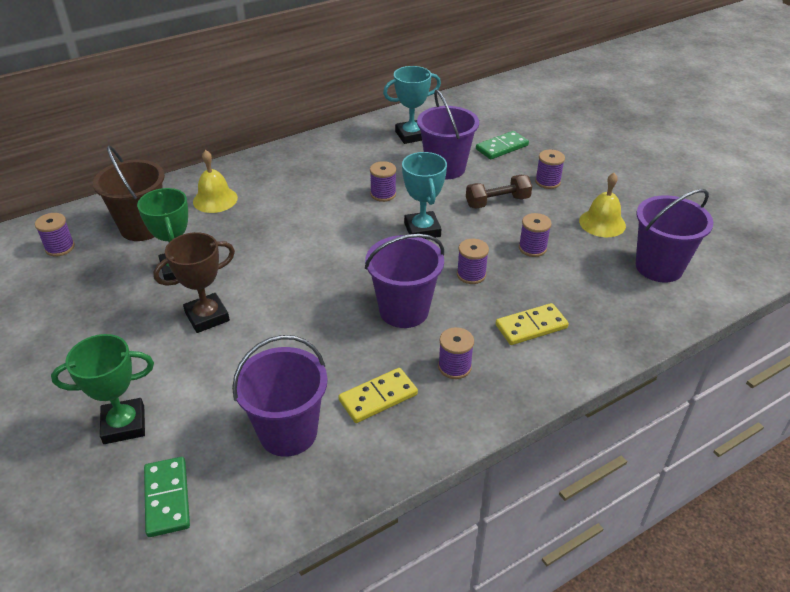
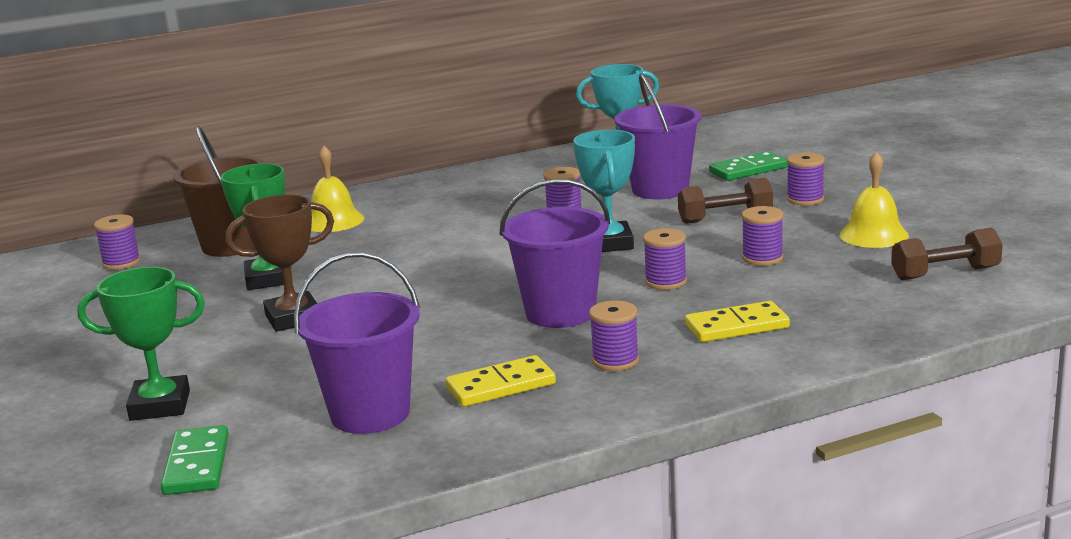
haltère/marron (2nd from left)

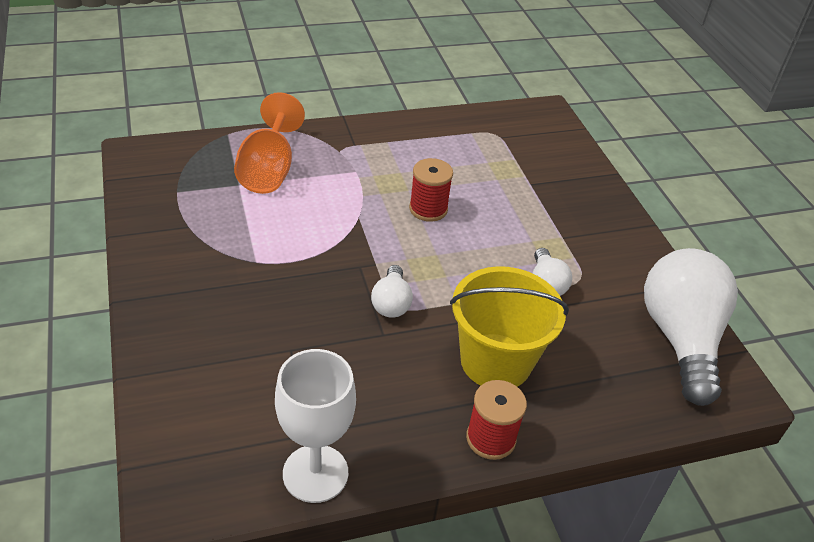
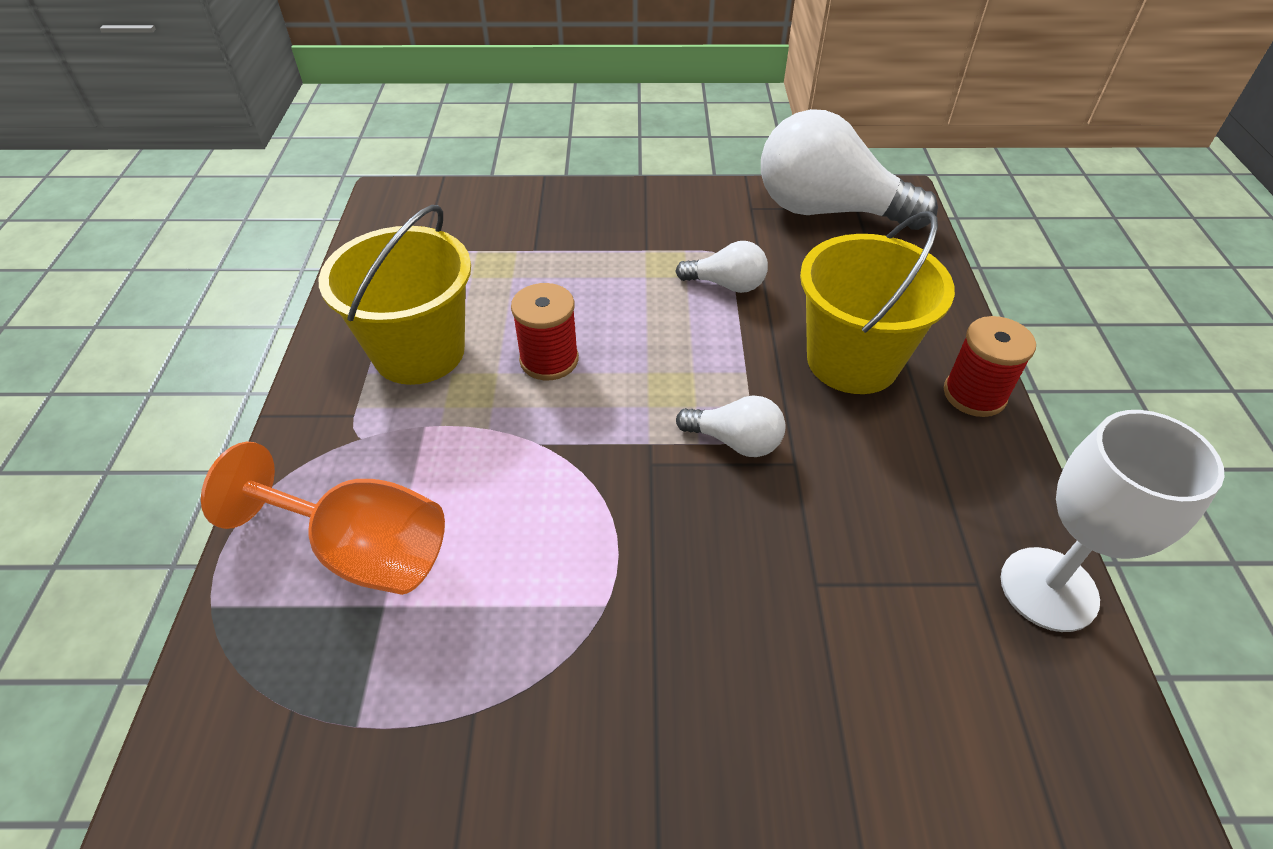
seau/jaune (1st from left)

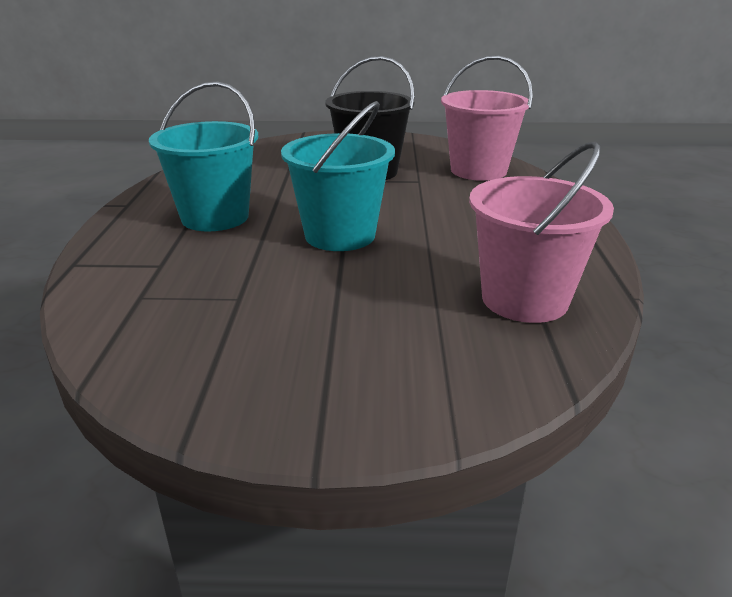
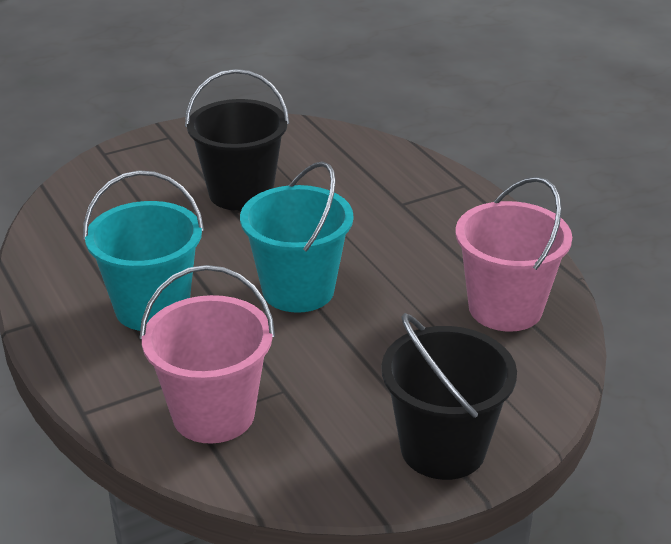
seau/noir (2nd from left)
seau/rose (1st from left)

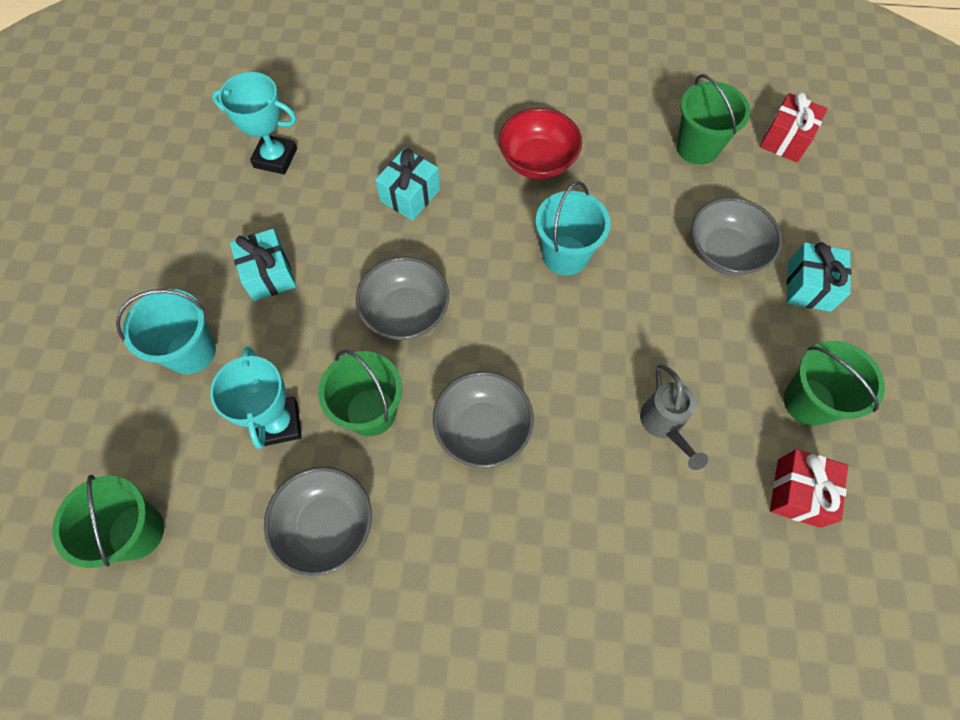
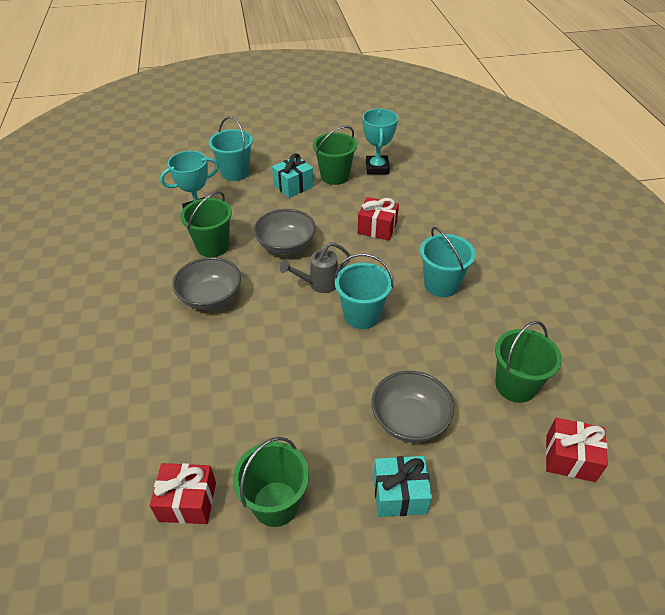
bol/gris (1st from left in the first image)
seau/vert (3rd from left)
arrosoir/gris
seau/turquoise (3rd from left)
cadeau/rouge (2nd from left)

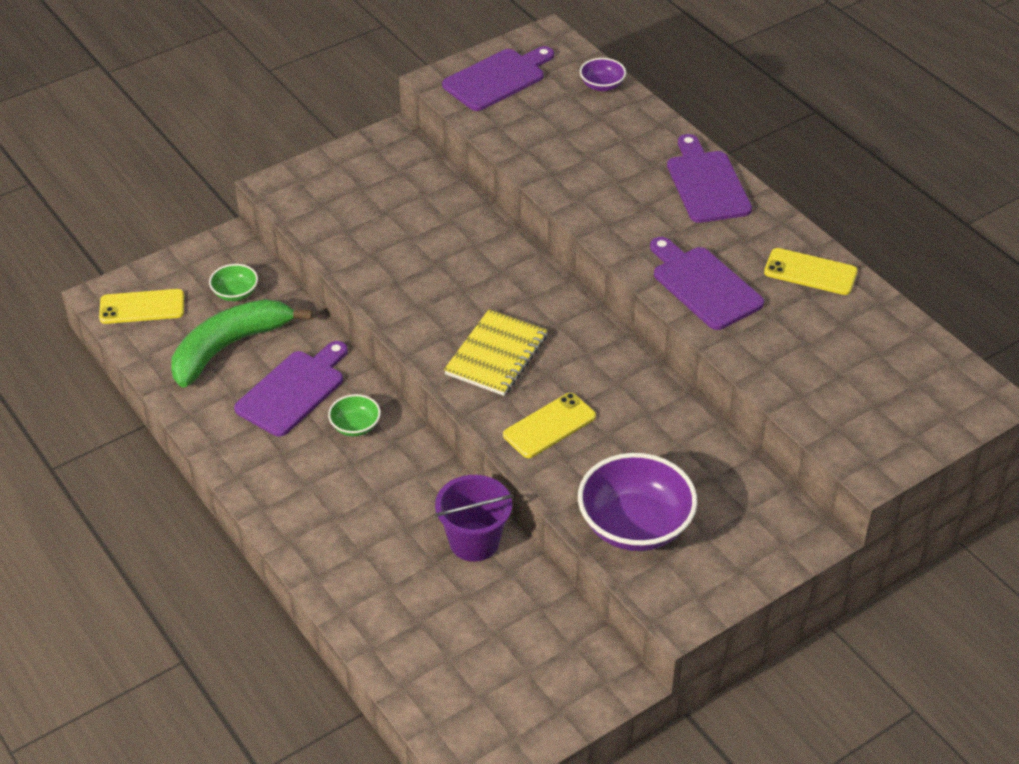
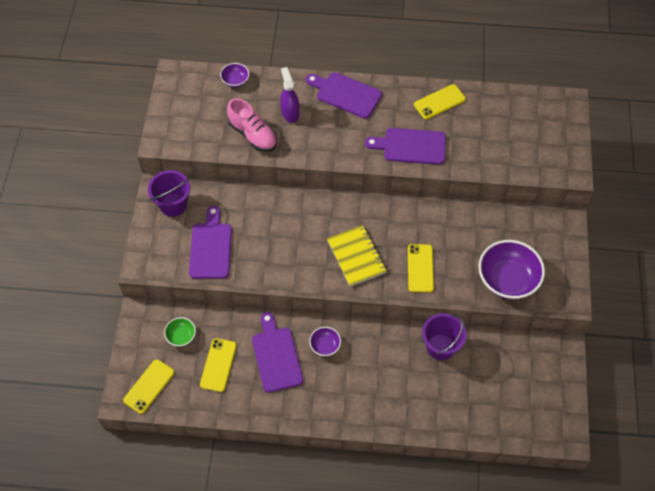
seau/violet (1st from left)
chaussure/rose
vaporisateur/violet
planche à découper/violet (1st from left)
téléphone/jaune (2nd from left)
bol/violet (2nd from left)

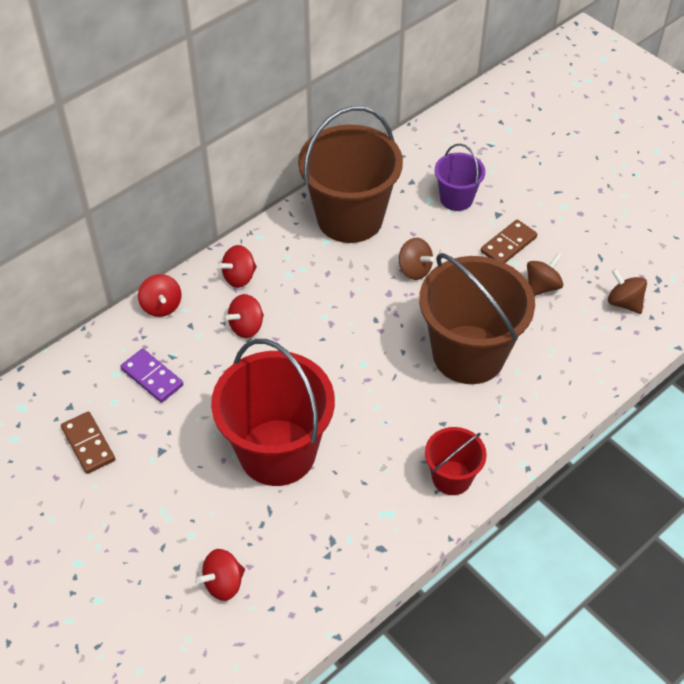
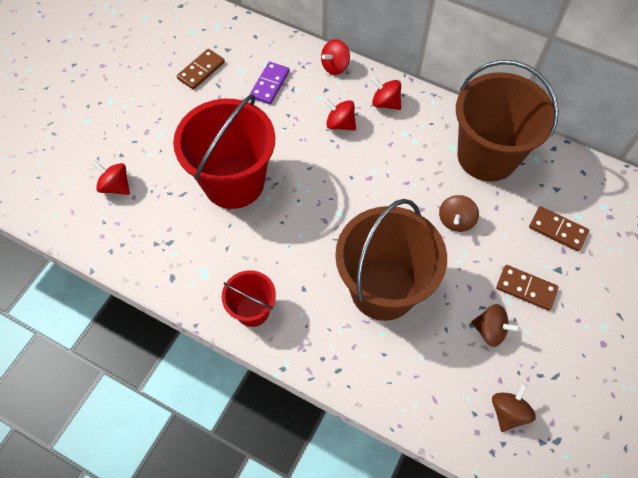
domino/marron (3rd from left)

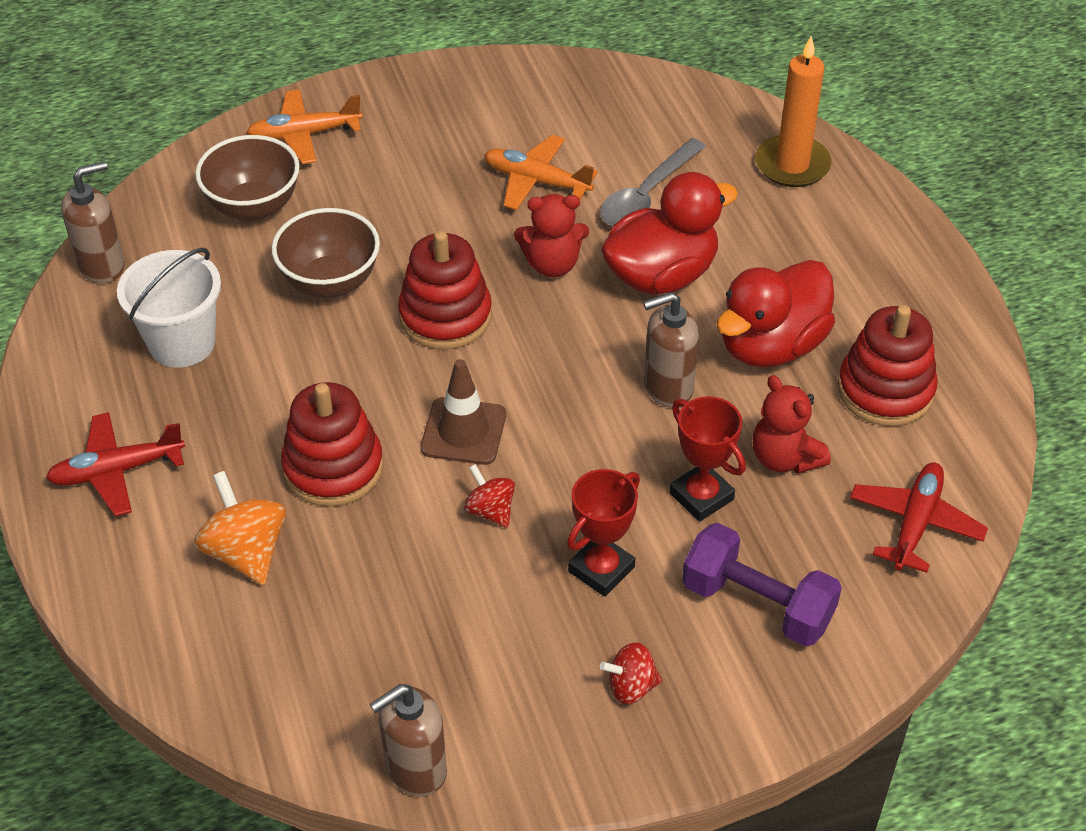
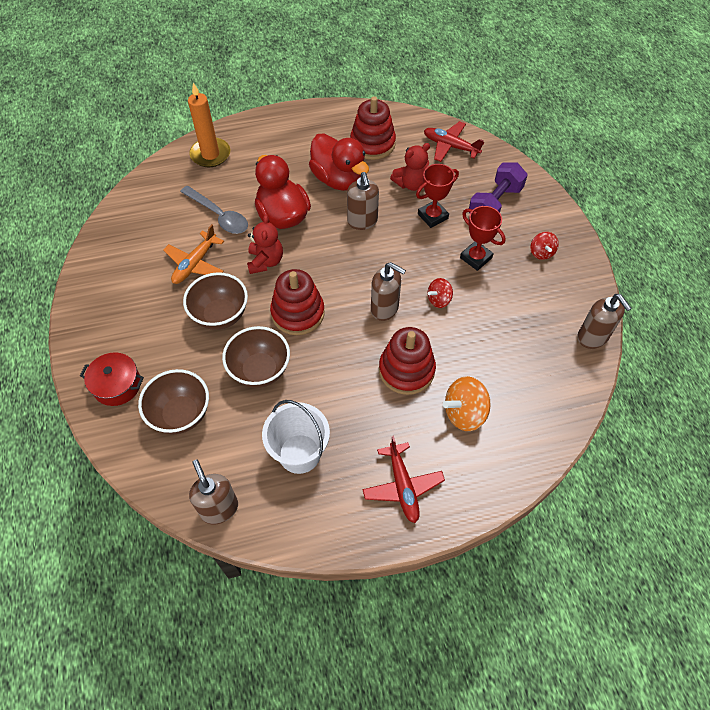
bol/marron (2nd from left)
marmite/rouge
distributeur de savon/marron (3rd from left)

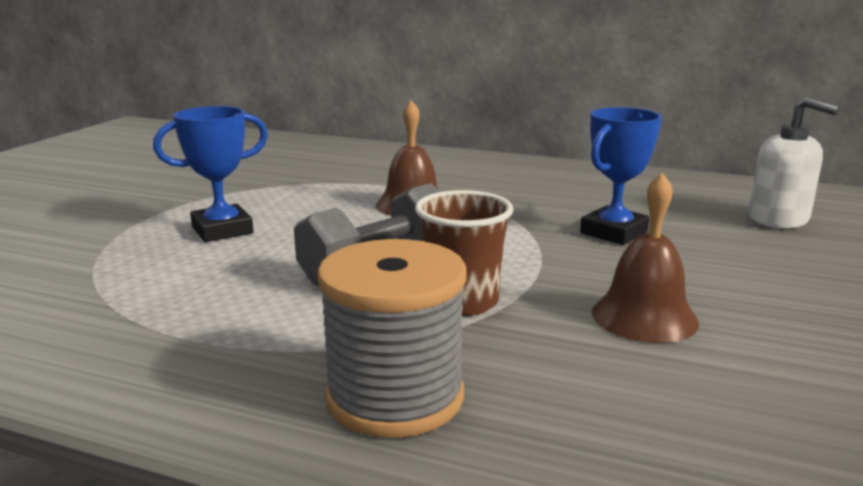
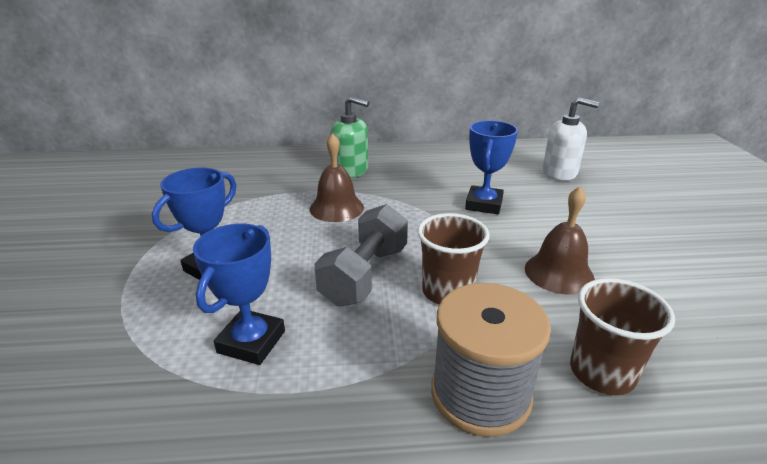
trophée/bleu (2nd from left)
distributeur de savon/vert
gobelet/marron (2nd from left)

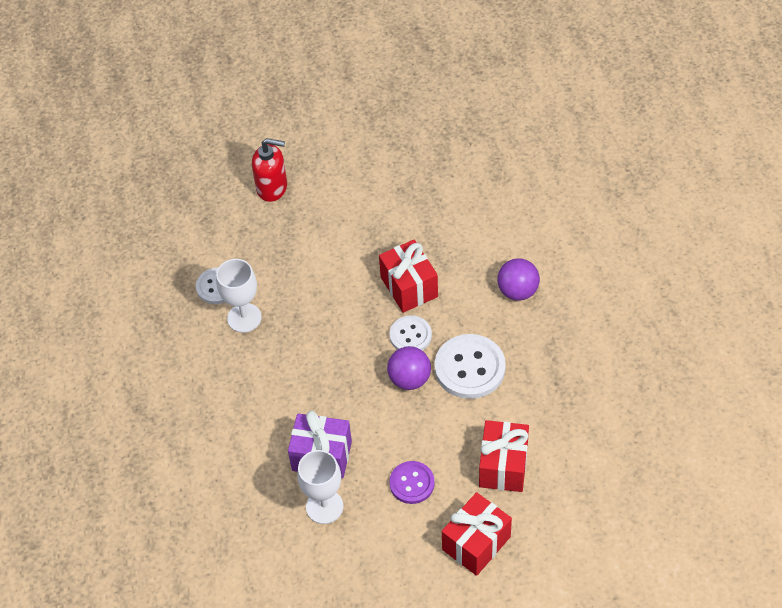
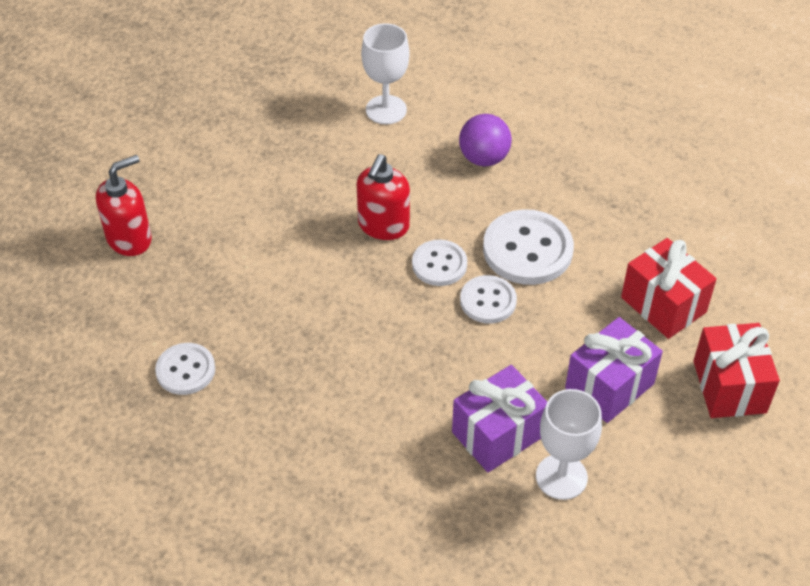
verre à pied/blanc (1st from left)
distributeur de savon/rouge (2nd from left)
bouton/blanc (3rd from left)
cadeau/violet (2nd from left)

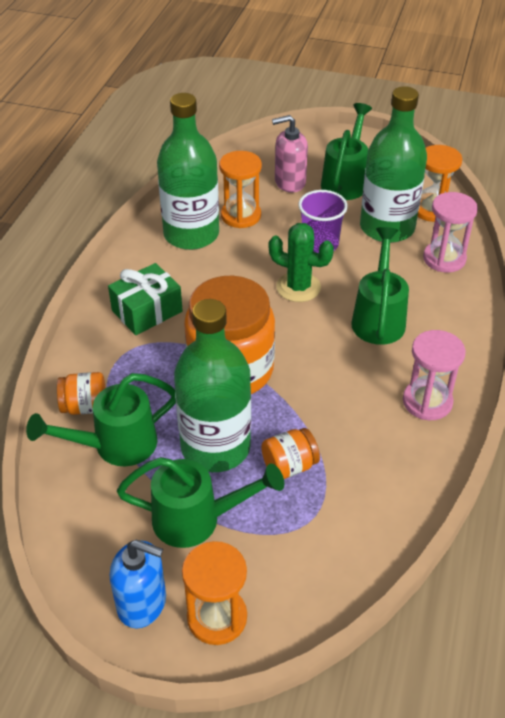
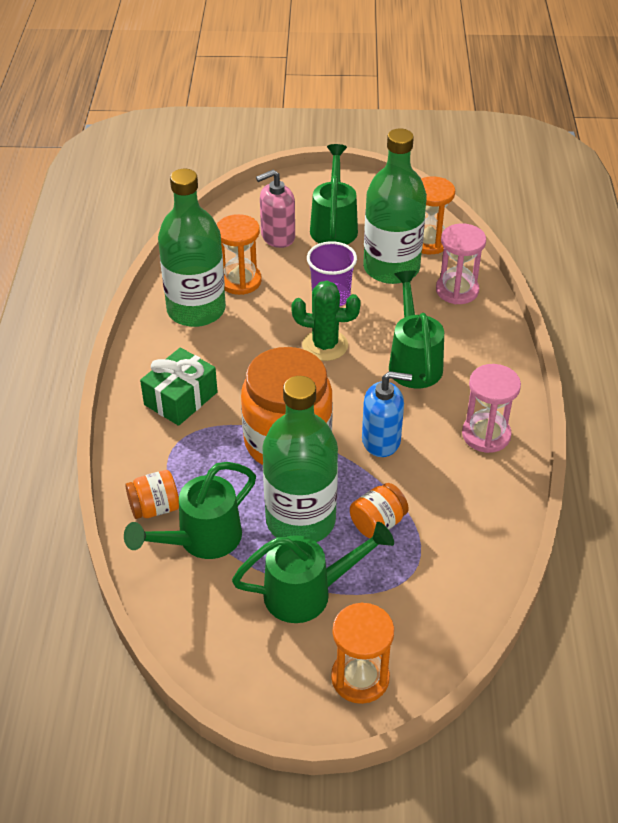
distributeur de savon/bleu

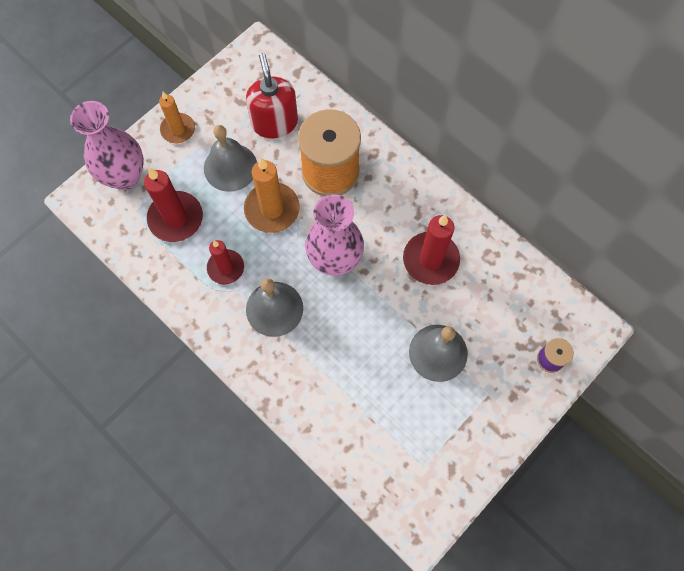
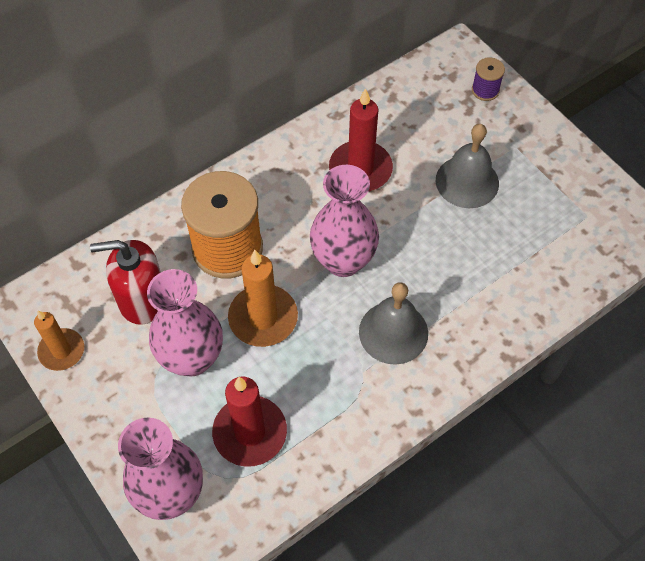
bougie/rouge (2nd from left in the first image)
bougie/orange (1st from left)
vase/rose (2nd from left)

